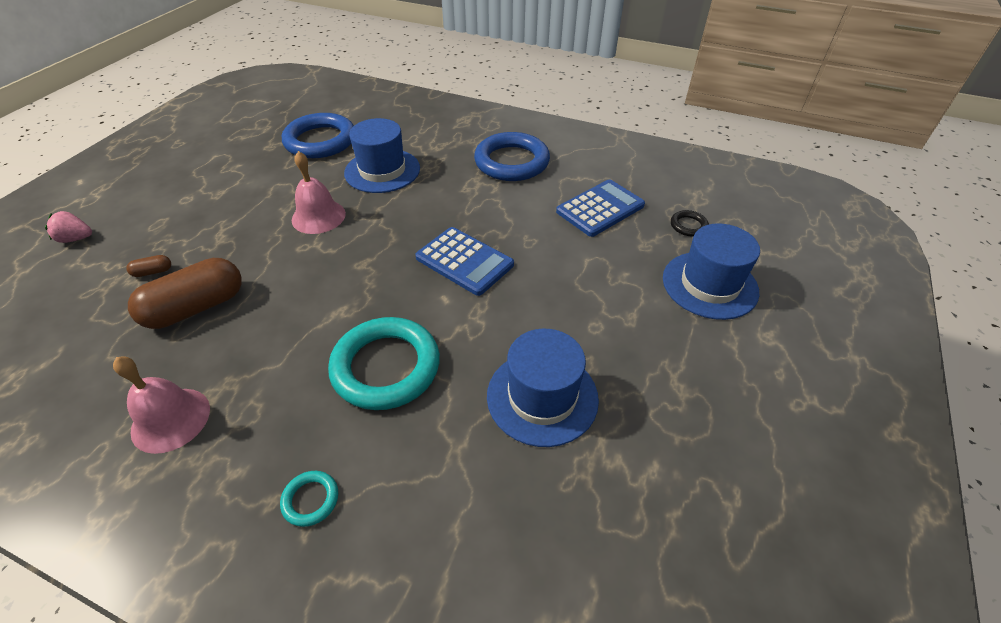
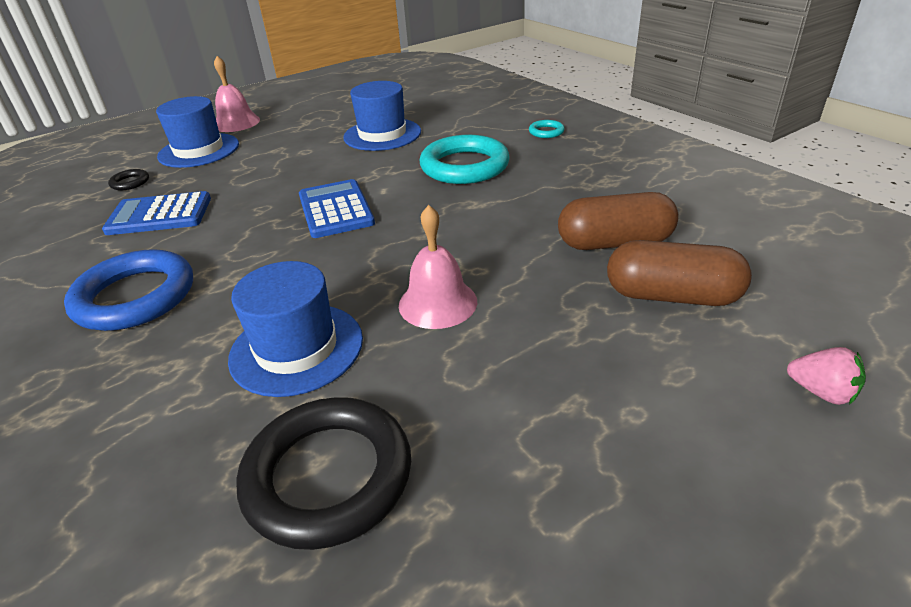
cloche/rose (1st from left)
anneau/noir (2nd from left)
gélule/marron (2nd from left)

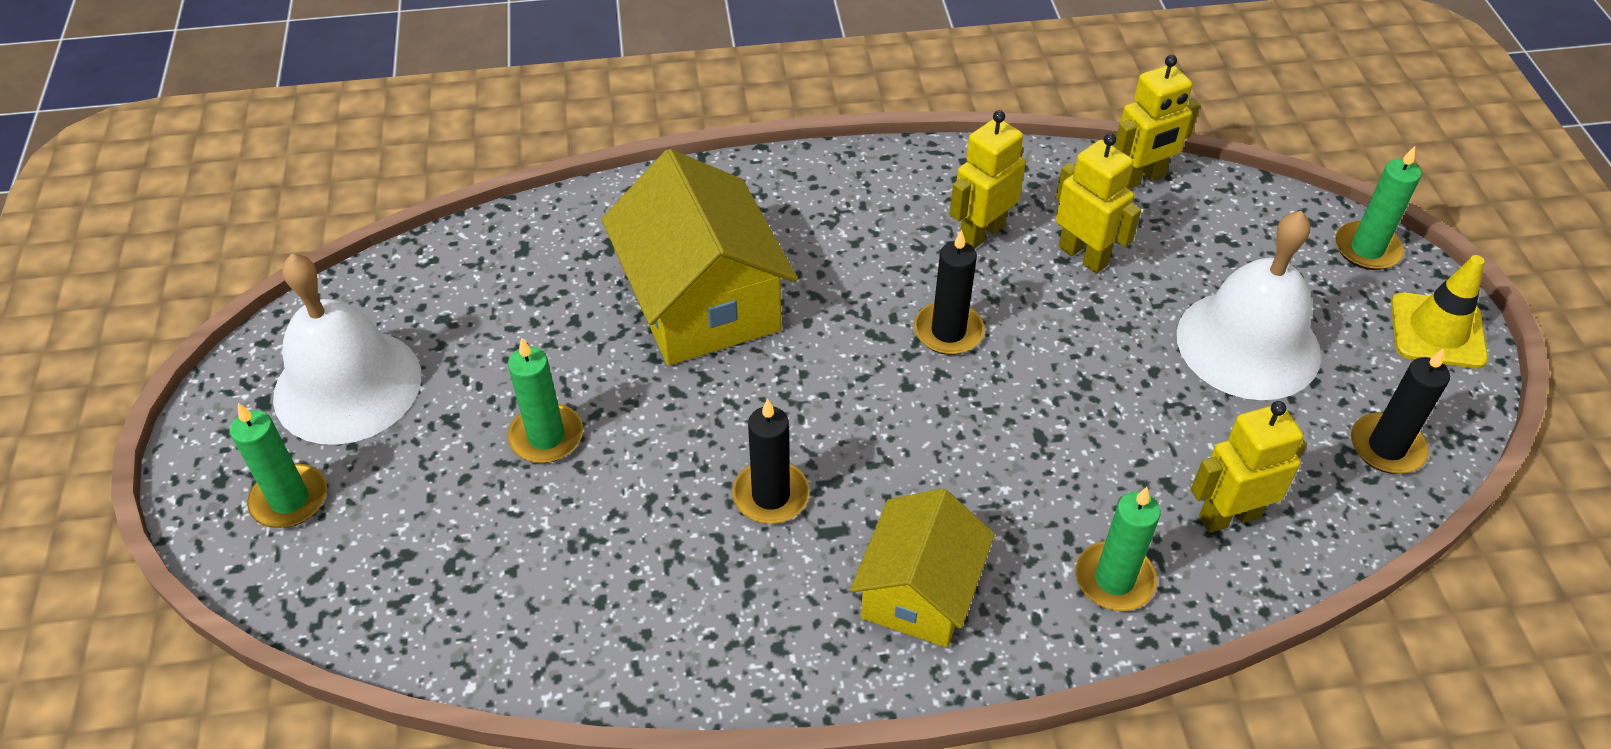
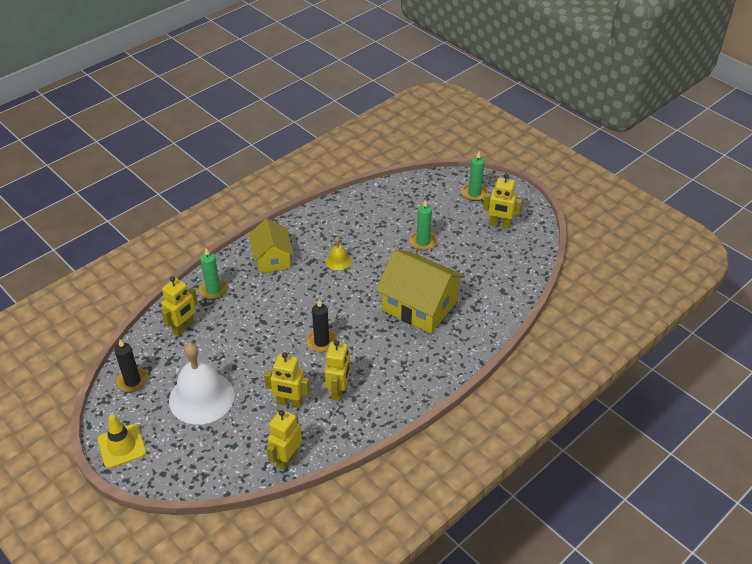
bougie/vert (4th from left in the first image)
robot/jaune (5th from left)
cloche/jaune

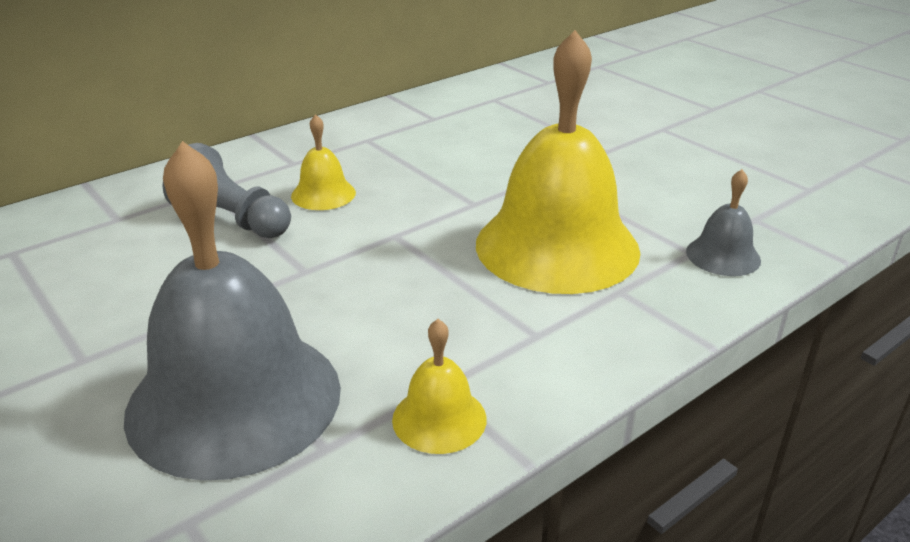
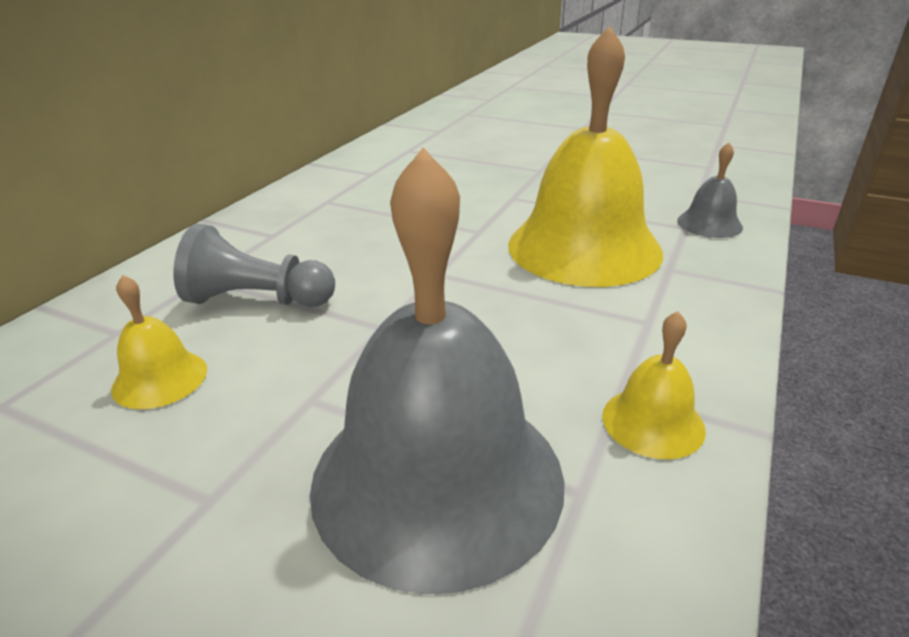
cloche/jaune (1st from left)

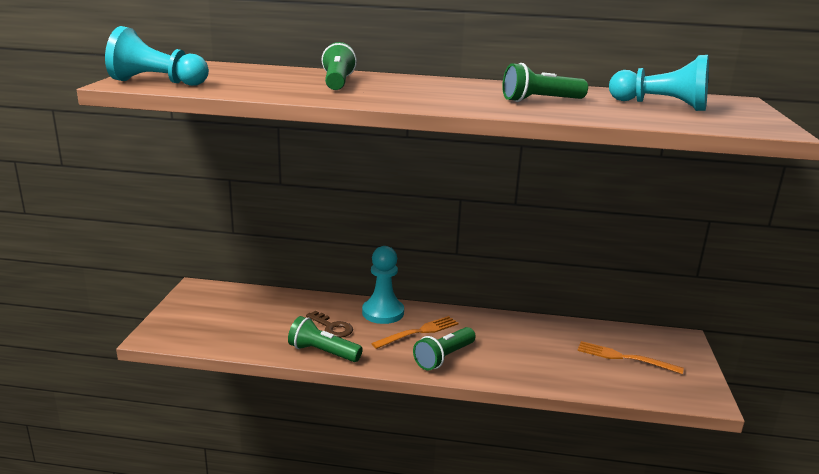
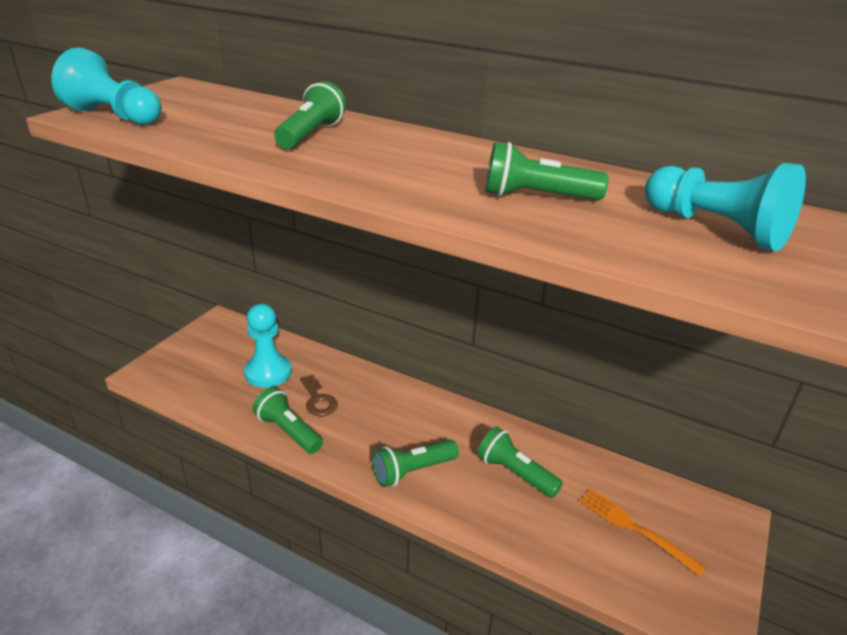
fourchette/orange (1st from left in the first image)
lampe de poche/vert (4th from left)
pion/turquoise (2nd from left)

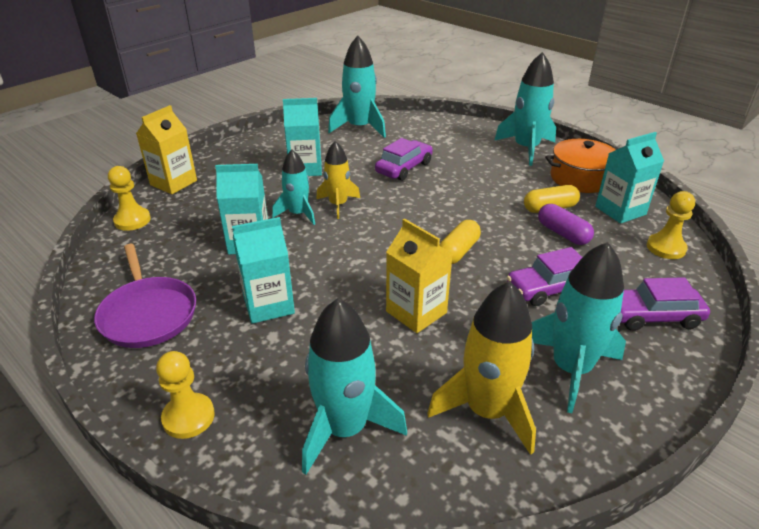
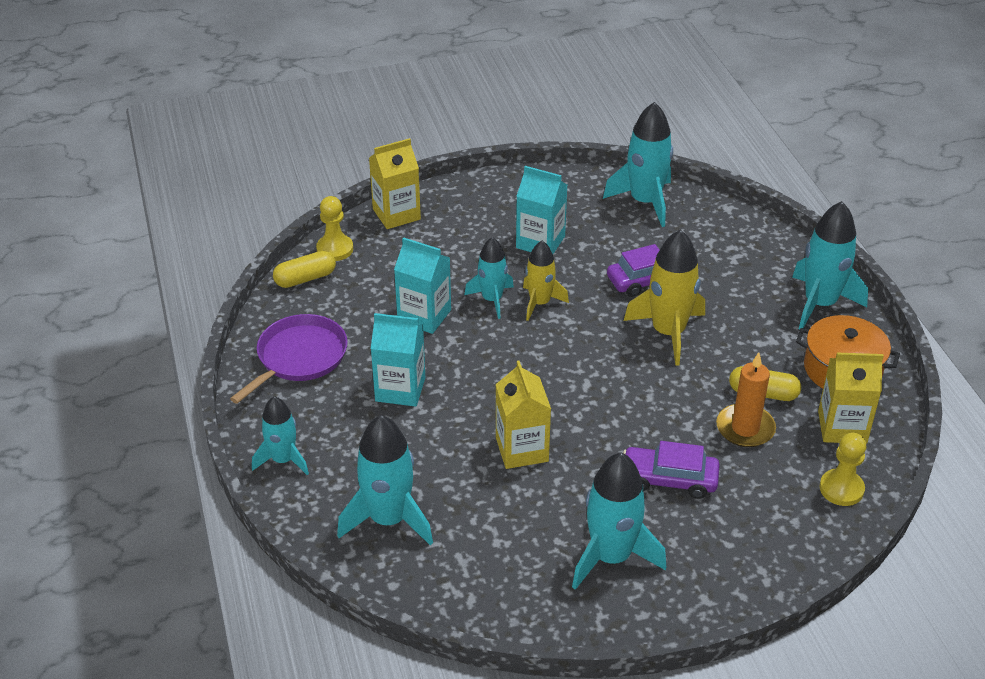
voiture/violet (3rd from left in the first image)
fusée/jaune (2nd from left)
gélule/jaune (1st from left)
fusée/turquoise (1st from left)
bougie/orange
brique de lait/jaune (3rd from left)
poêle/violet

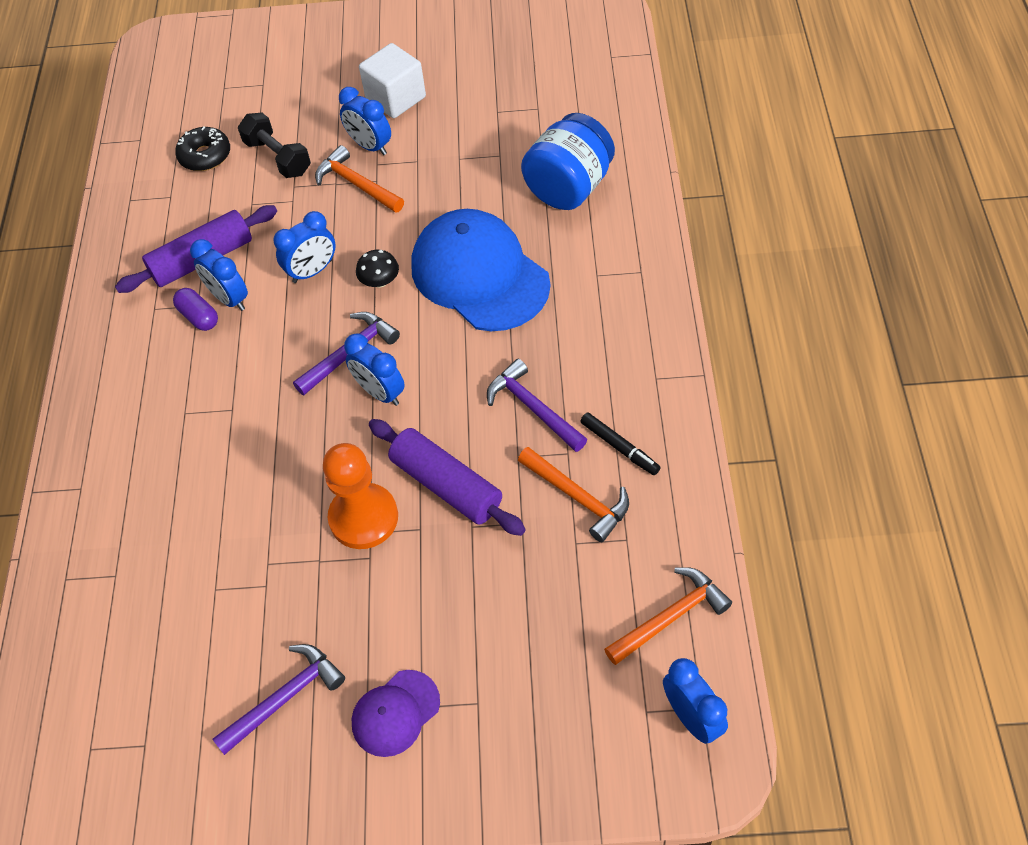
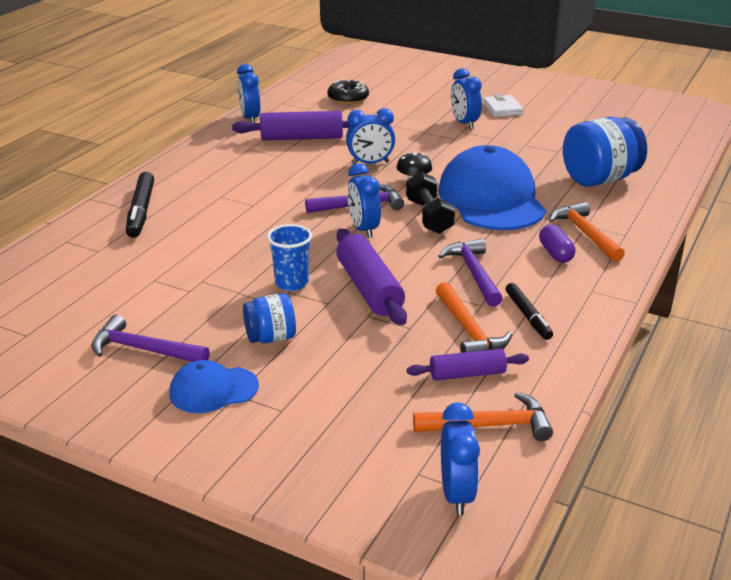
feutre/noir (1st from left)
bocal/bleu (1st from left)
rouleau à pâtisserie/violet (3rd from left)
gélule/violet
réveil/bleu (1st from left)
haltère/noir
marteau/orange (3rd from left)
gobelet/bleu
portefeuille/blanc
casquette/bleu (1st from left)
marteau/violet (1st from left)

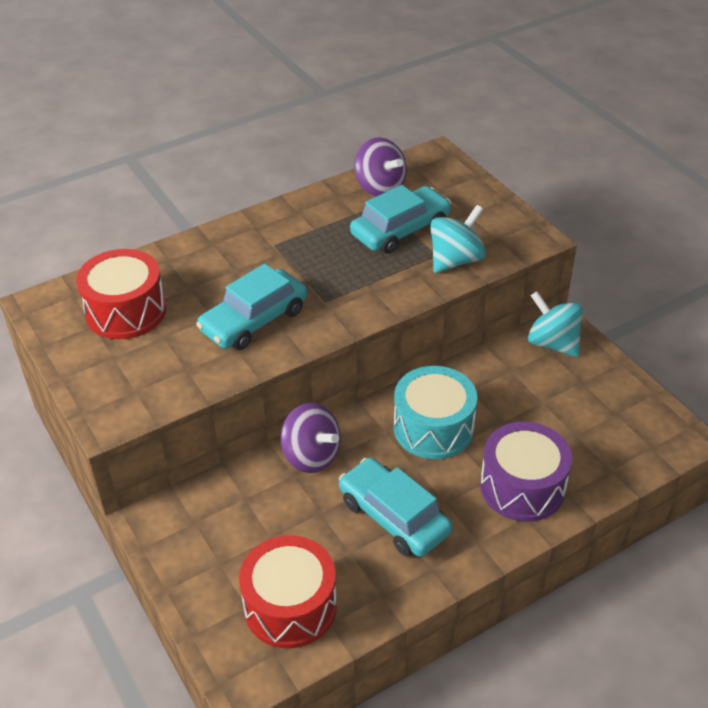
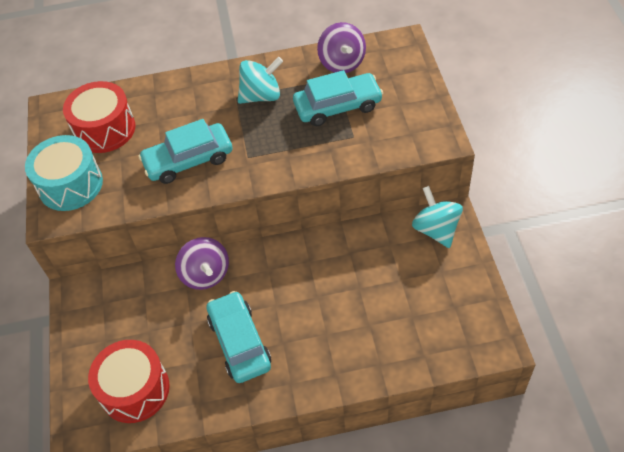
tambour/violet
tambour/turquoise
toupie/turquoise (1st from left)

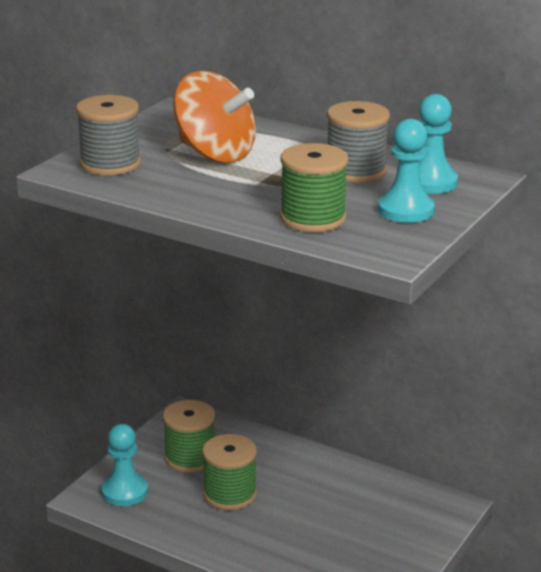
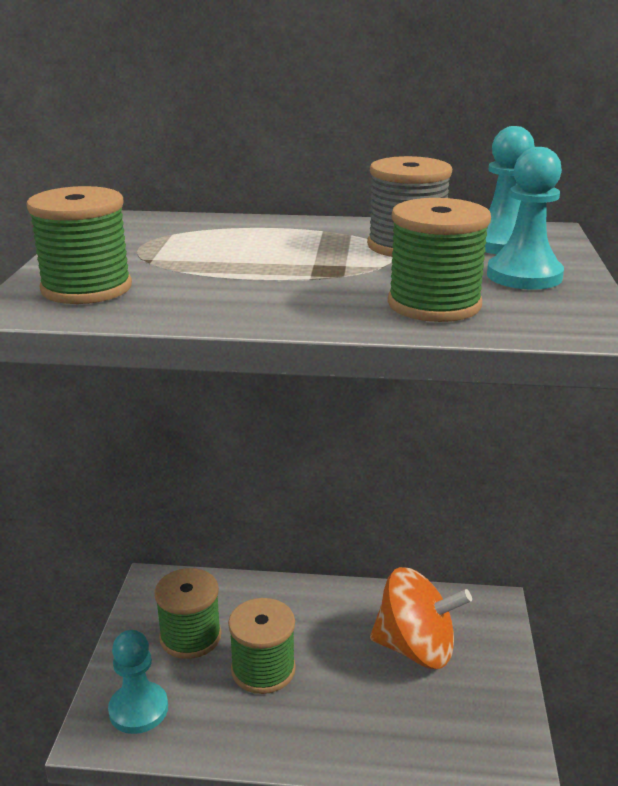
toupie/orange
bobine/vert (1st from left)

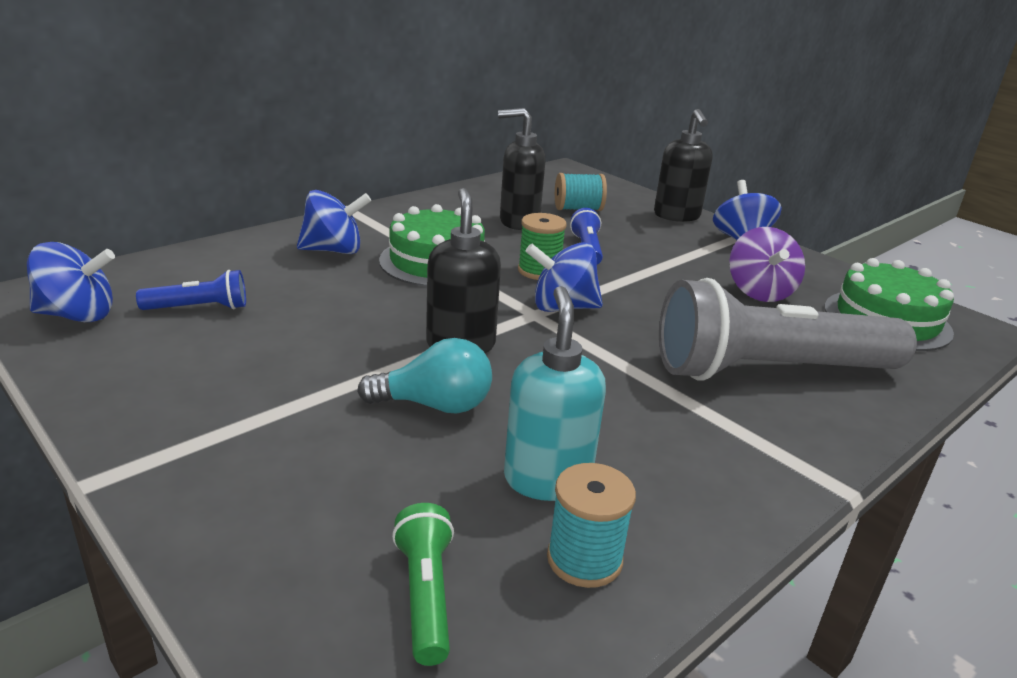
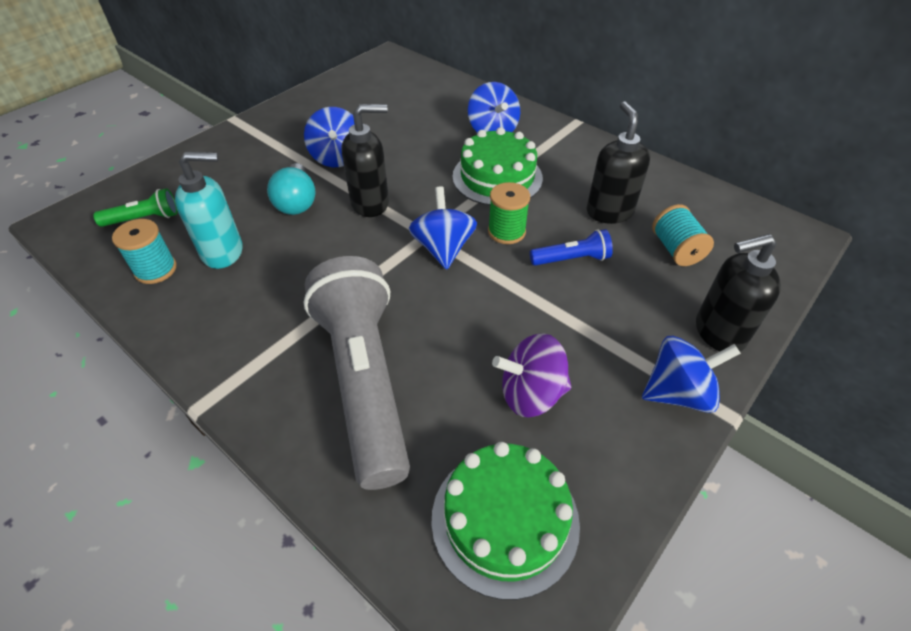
lampe de poche/bleu (1st from left in the first image)
toupie/bleu (1st from left)

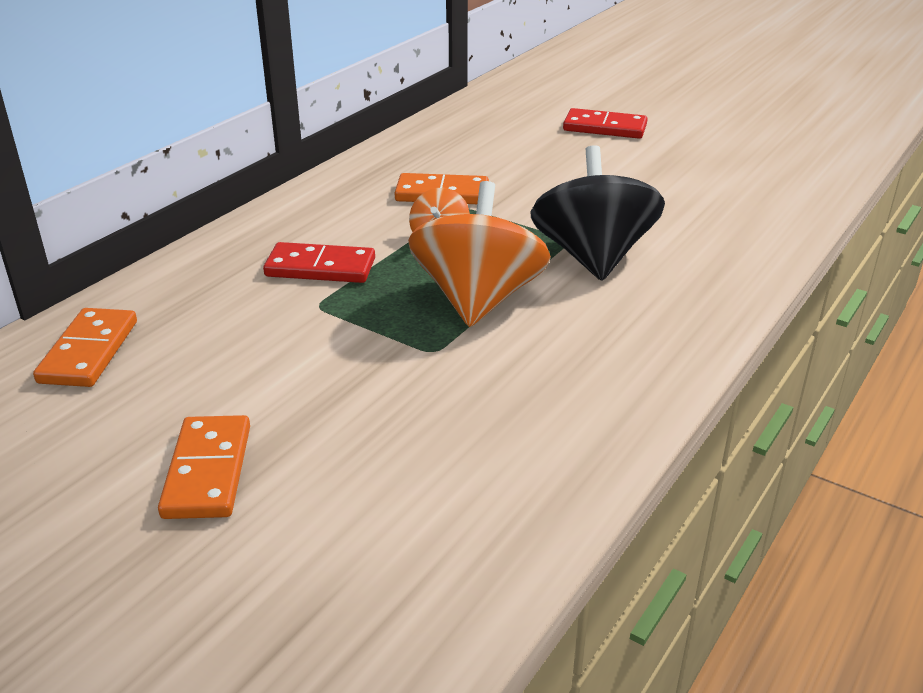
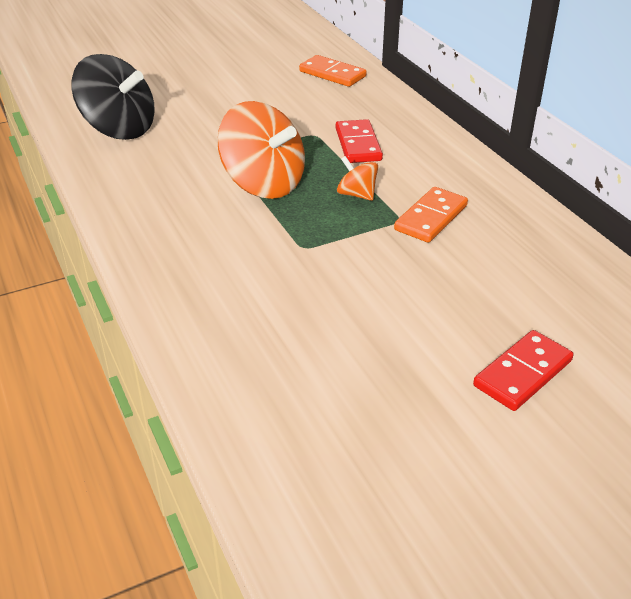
domino/orange (2nd from left in the first image)
toupie/noir
domino/rouge (1st from left)

